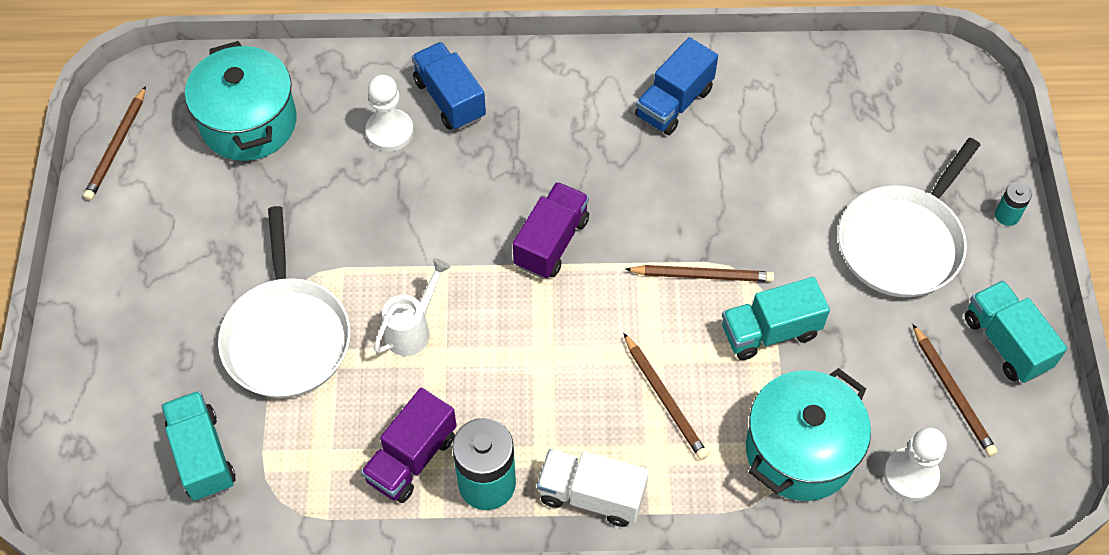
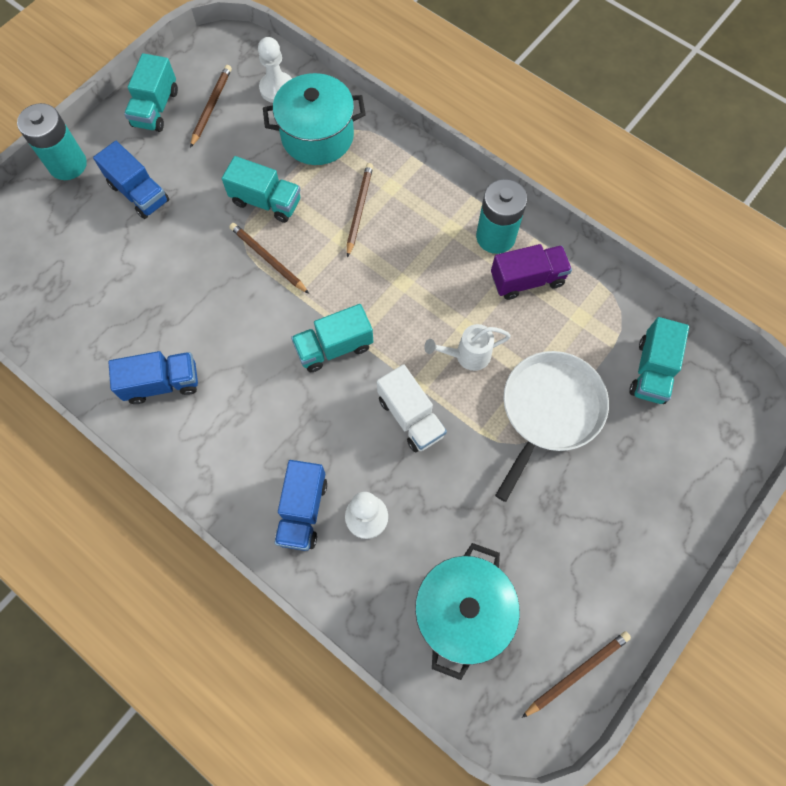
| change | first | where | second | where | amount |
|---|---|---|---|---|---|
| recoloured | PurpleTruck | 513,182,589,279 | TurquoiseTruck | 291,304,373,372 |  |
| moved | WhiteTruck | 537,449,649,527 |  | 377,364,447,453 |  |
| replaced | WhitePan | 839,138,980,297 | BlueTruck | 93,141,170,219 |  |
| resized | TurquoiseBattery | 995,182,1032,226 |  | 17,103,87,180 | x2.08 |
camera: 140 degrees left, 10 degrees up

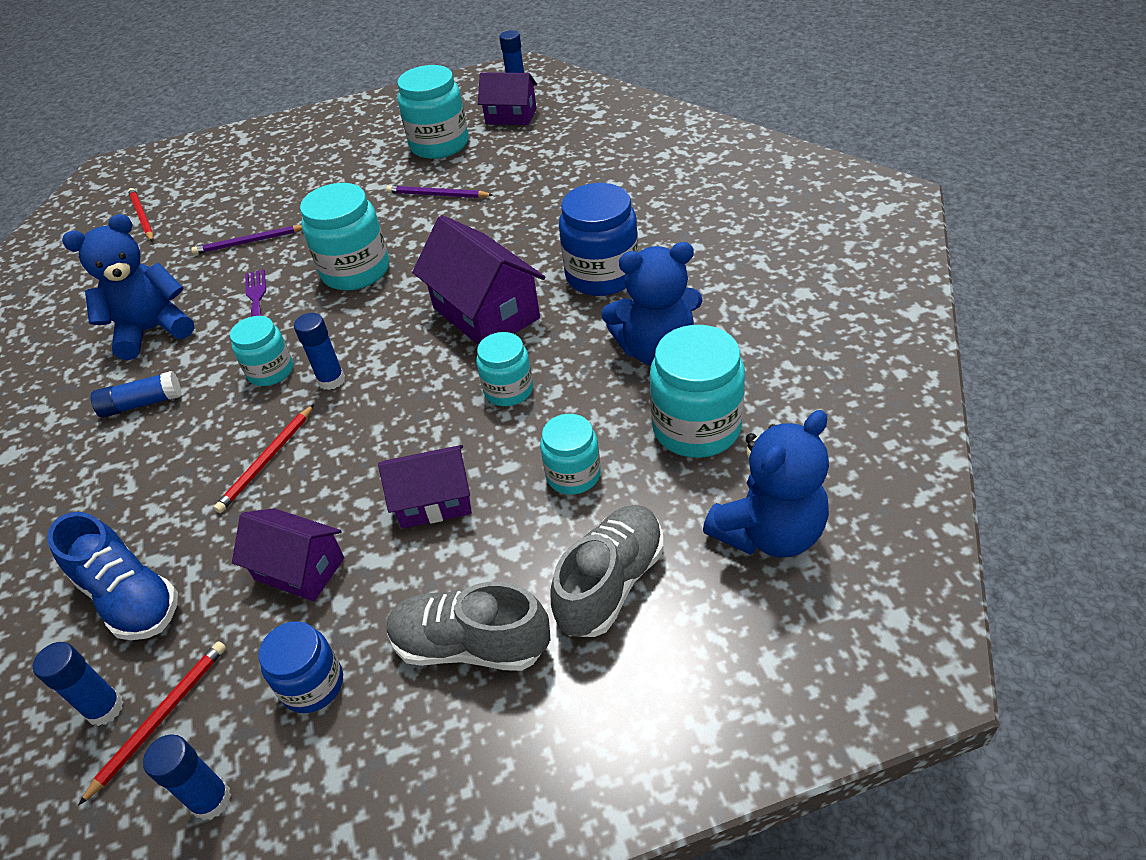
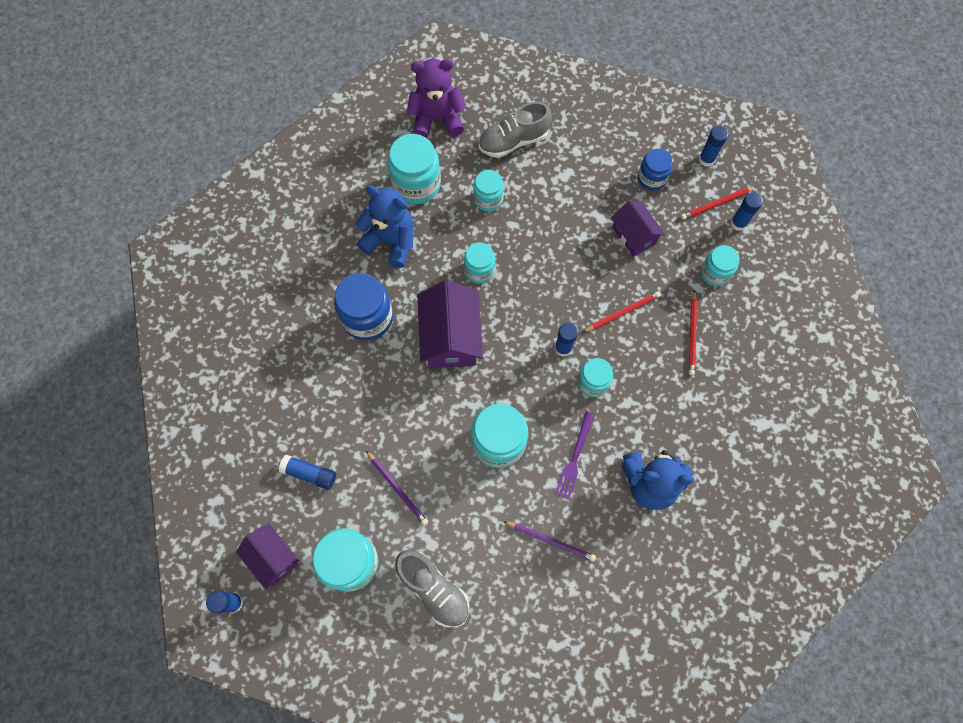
| change | first | where | second | where | amount |
|---|---|---|---|---|---|
| replaced | BlueShoe | 47,512,178,640 | TurquoiseJar | 701,245,739,286 |  |
| moved | BlueGlueStick | 90,371,181,418 |  | 279,455,336,490 |  |
| moved | RedPencil | 128,188,154,242 |  | 689,290,697,375 |  |
| removed | PurpleHouse | 378,445,472,528 |  |  |  |
| moved | GreyShoe | 387,582,550,671 |  | 395,550,469,627 |  |
| recoloured | BlueTeddyBear | 703,410,829,557 | PurpleTeddyBear | 406,59,466,138 |  |
camera: 150 degrees left, 25 degrees up

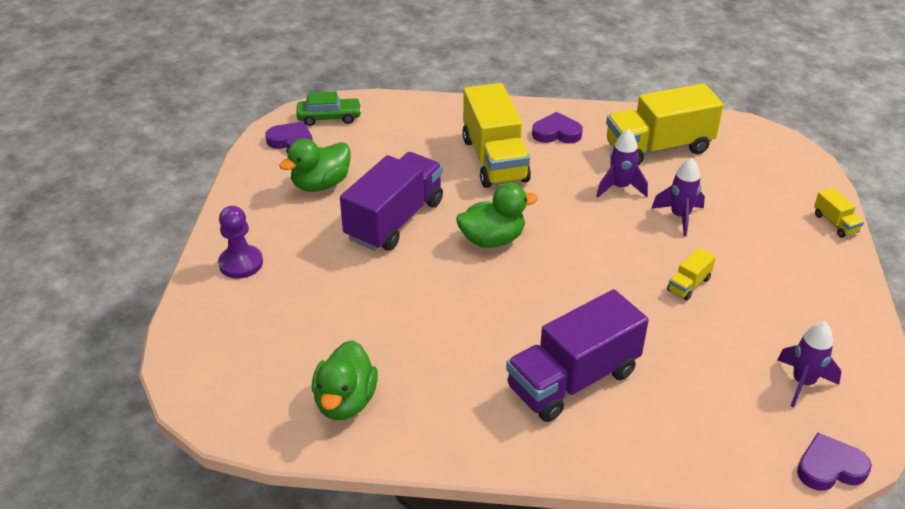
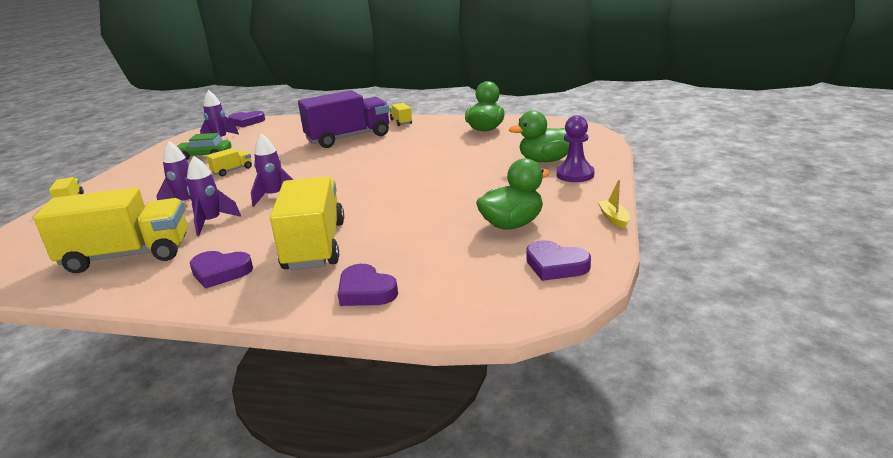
| change | first | where | second | where | amount |
|---|---|---|---|---|---|
| moved | GreenCar | 296,91,362,126 |  | 177,133,231,160 |  |
| removed | PurpleTruck | 340,152,443,251 |  |  |  |
| moved | GreenDuck | 456,183,538,248 |  | 509,110,570,162 |  |
| added |  |  | PurpleRocket | 251,134,293,207 |  |
| added |  |  | PurpleHeart | 338,264,398,306 |  |
| added |  |  | YellowTruck | 389,103,412,126 |  |
| added |  |  | YellowBoat | 598,180,630,229 |  |
camera: 170 degrees left, 15 degrees down

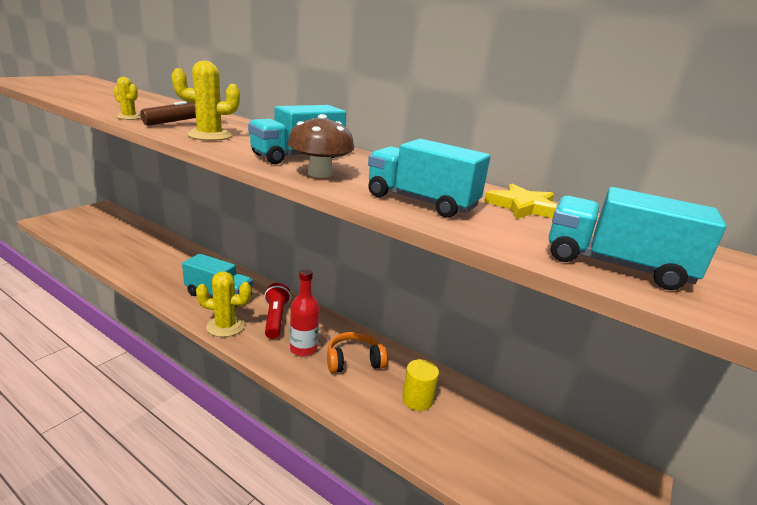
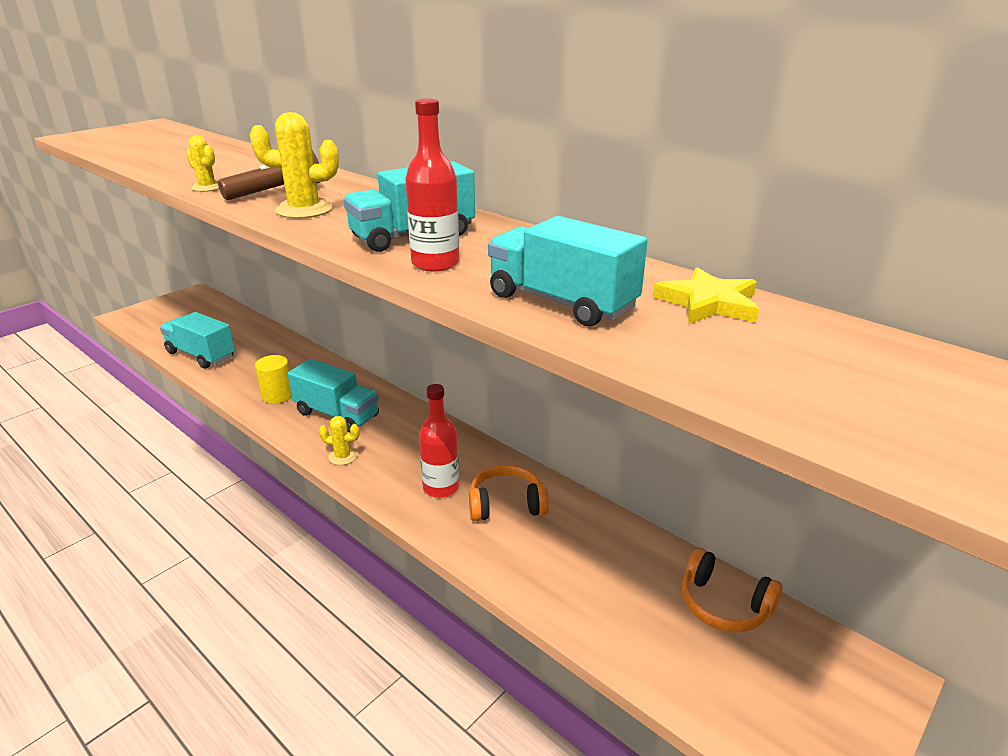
| change | first | where | second | where | amount |
|---|---|---|---|---|---|
| resized | YellowCactus | 196,271,252,337 |  | 319,416,360,465 | x0.59 |
| removed | RedFlashlight | 264,283,291,339 |  |  |  |
| replaced | BrownMushroom | 288,114,354,178 | RedBottle | 405,99,459,272 |  |
| moved | YellowCylinder | 402,359,439,411 |  | 255,355,292,404 |  |
| moved | TurquoiseTruck | 549,187,727,290 |  | 160,312,235,369 |  |
| added |  |  | OrangeHeadphones | 682,548,783,632 |  |
camera: 10 degrees right, 5 degrees up

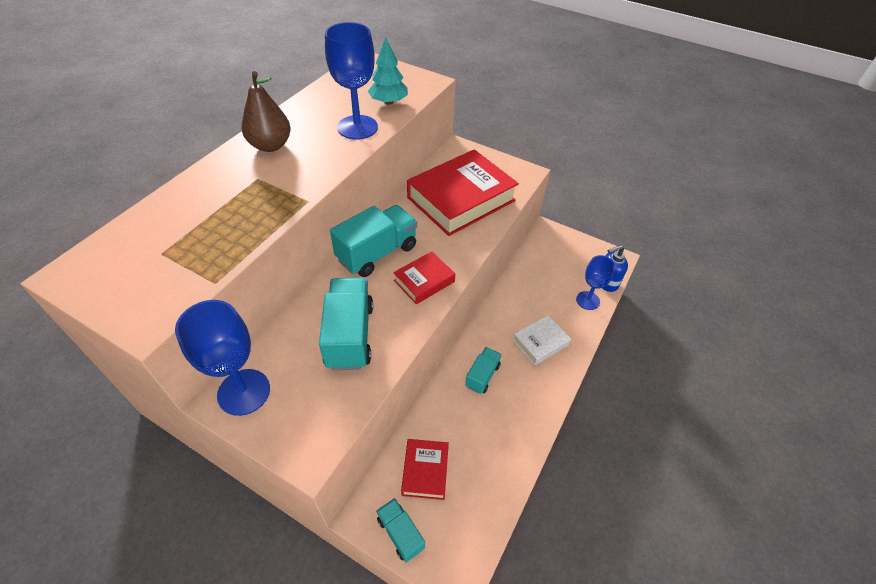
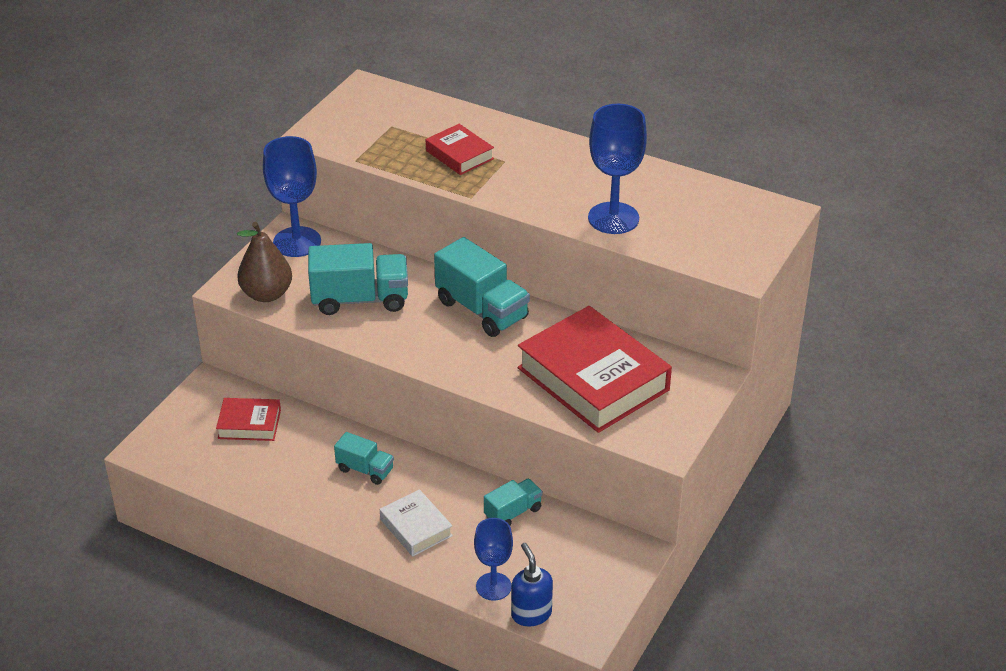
| change | first | where | second | where | amount |
|---|---|---|---|---|---|
| moved | BrownPear | 242,71,291,152 |  | 237,222,292,302 |  |
| removed | TurquoiseTree | 368,37,408,105 |  |  |  |
| moved | TurquoiseTruck | 376,498,425,562 |  | 484,478,543,525 |  |
| moved | RedBook | 393,251,455,304 |  | 426,124,494,175 |  |
camera: 90 degrees right, 10 degrees down

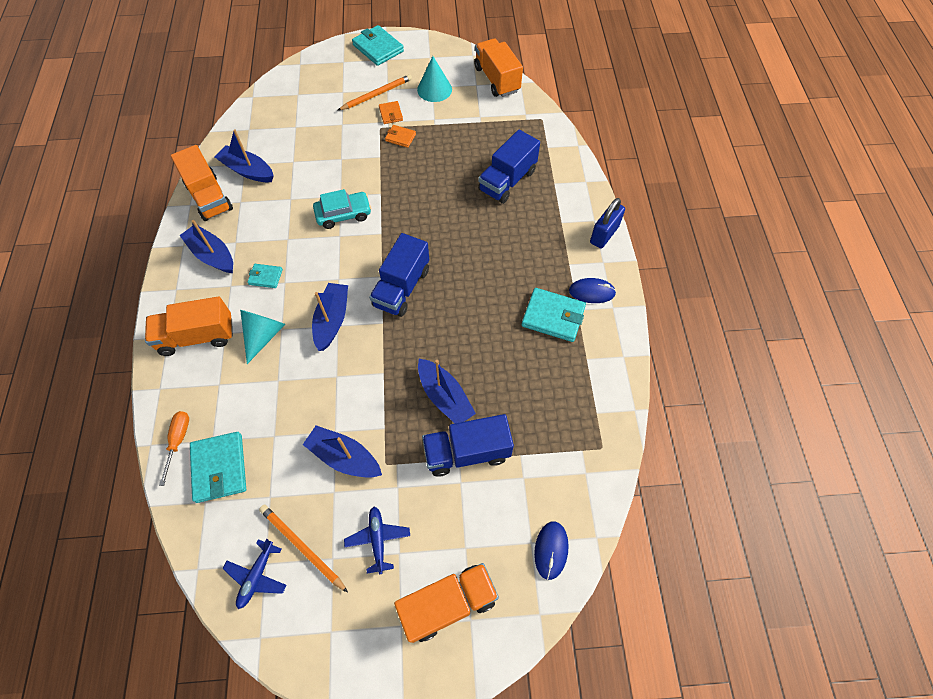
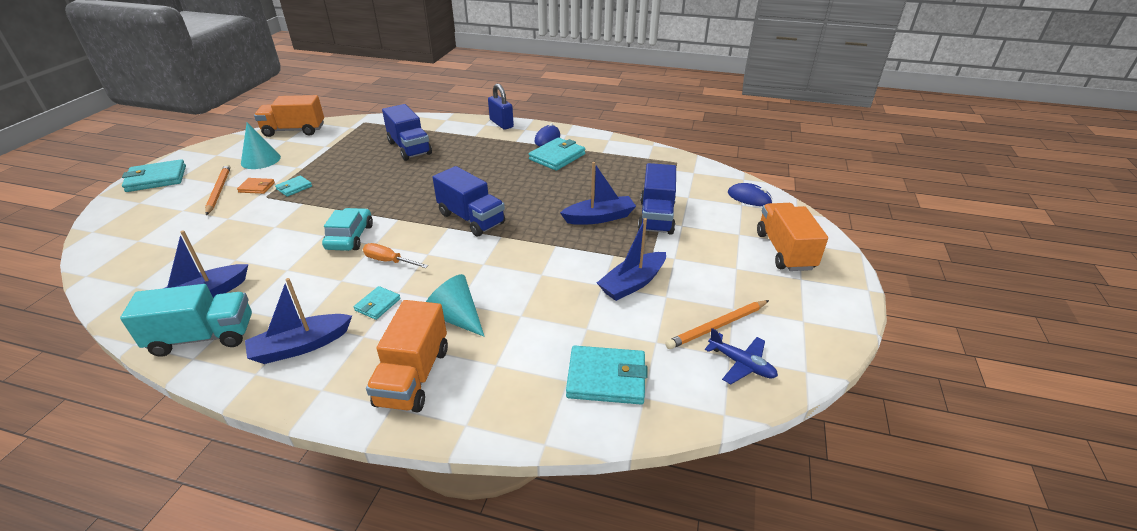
| change | first | where | second | where | amount |
|---|---|---|---|---|---|
| moved | OrangeScrewdriver | 159,411,189,486 |  | 363,243,428,268 |  |
| recoloured | OrangeTruck | 171,145,233,221 | TurquoiseTruck | 120,284,252,357 |  |
| removed | BlueBoat | 312,283,348,351 |  |  |  |
| removed | BluePlane | 344,507,410,574 |  |  |  |
| recoloured | OrangeWallet | 385,125,416,148 | TurquoiseWallet | 275,176,312,197 |  |
camera: 70 degrees left, 25 degrees down

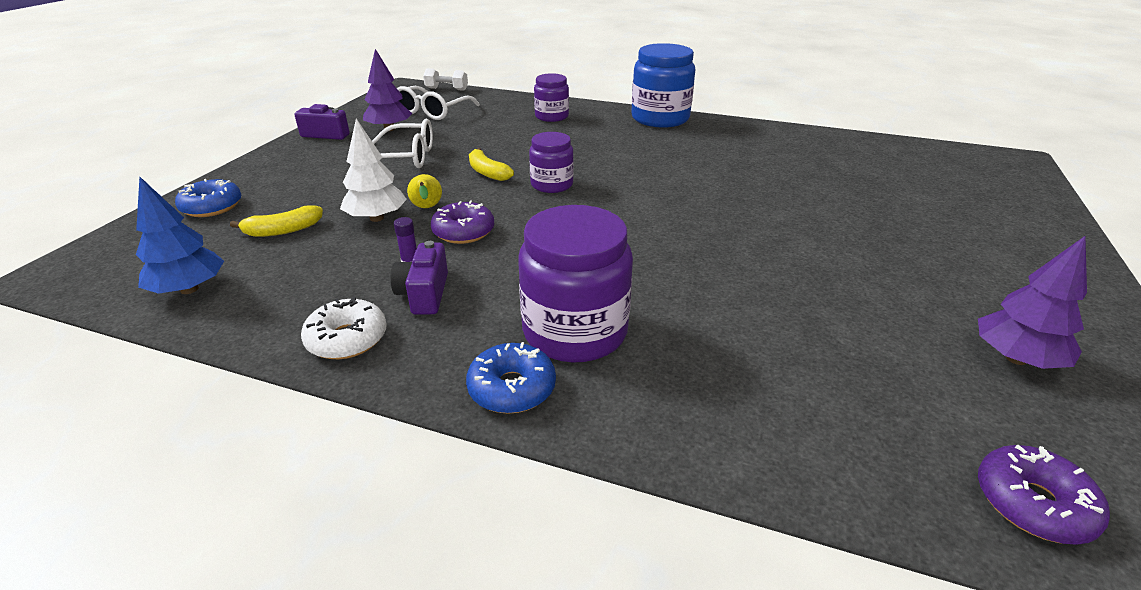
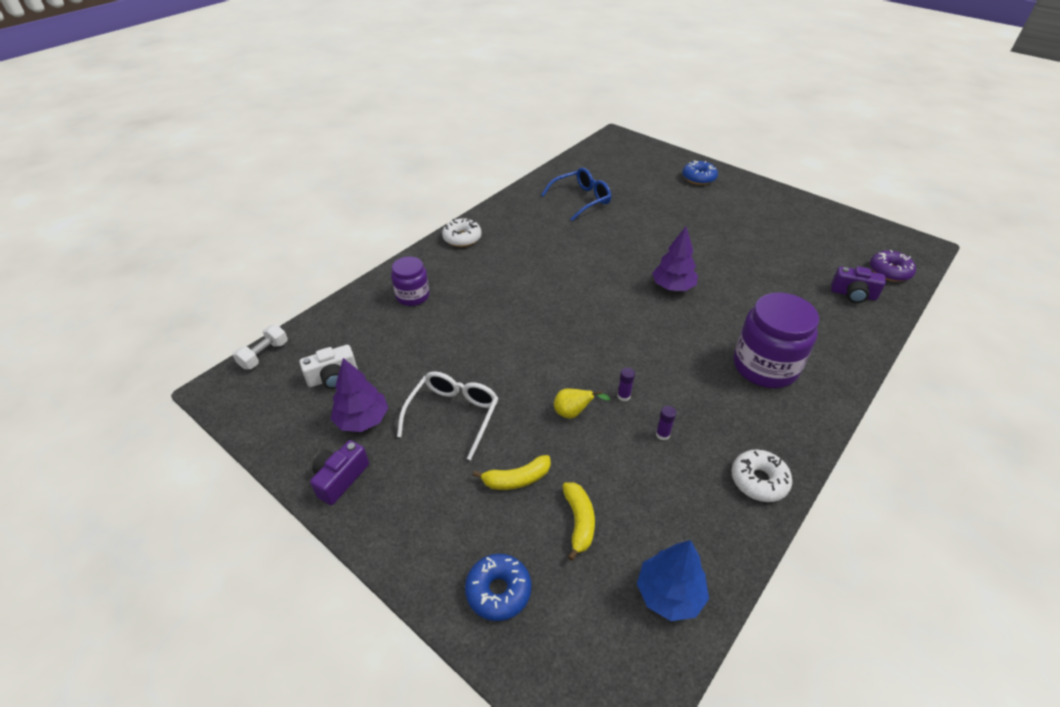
| change | first | where | second | where | amount |
|---|---|---|---|---|---|
| removed | WhiteTree | 340,119,407,222 |  |  |  |
| moved | PurpleCamera | 390,241,448,315 |  | 831,266,886,303 |  |
| replaced | WhiteGlasses | 397,86,480,120 | WhiteCamera | 299,345,358,389 |  |
| replaced | PurpleDonut | 431,200,494,244 | PurpleGlueStick | 617,368,635,401 |  |
| moved | BlueDonut | 466,342,556,414 |  | 682,160,718,185 |  |
| moved | YellowBanana | 469,148,514,181 |  | 473,455,551,490 |  |
| removed | PurpleJar | 529,132,574,193 |  |  |  |
| replaced | BlueJar | 631,43,695,128 | WhiteDonut | 442,218,482,247 |  |
| moved | PurpleTree | 978,236,1087,369 |  | 652,226,698,291 |  |
| added |  |  | BlueGlasses | 541,168,611,221 |  |
camera: 70 degrees left, 10 degrees up

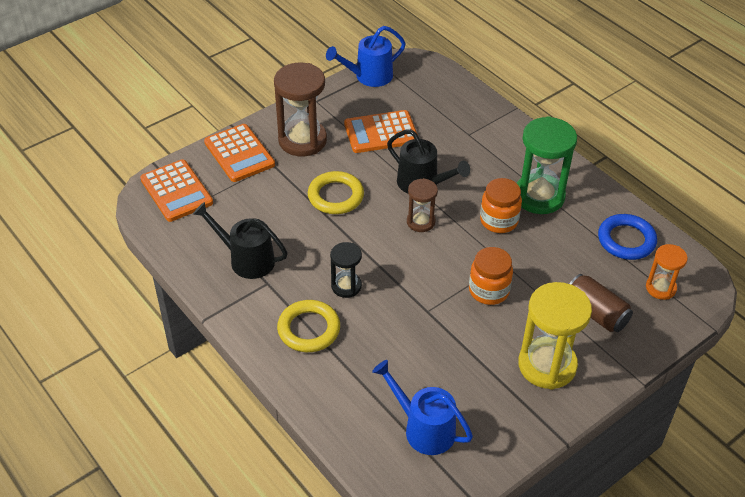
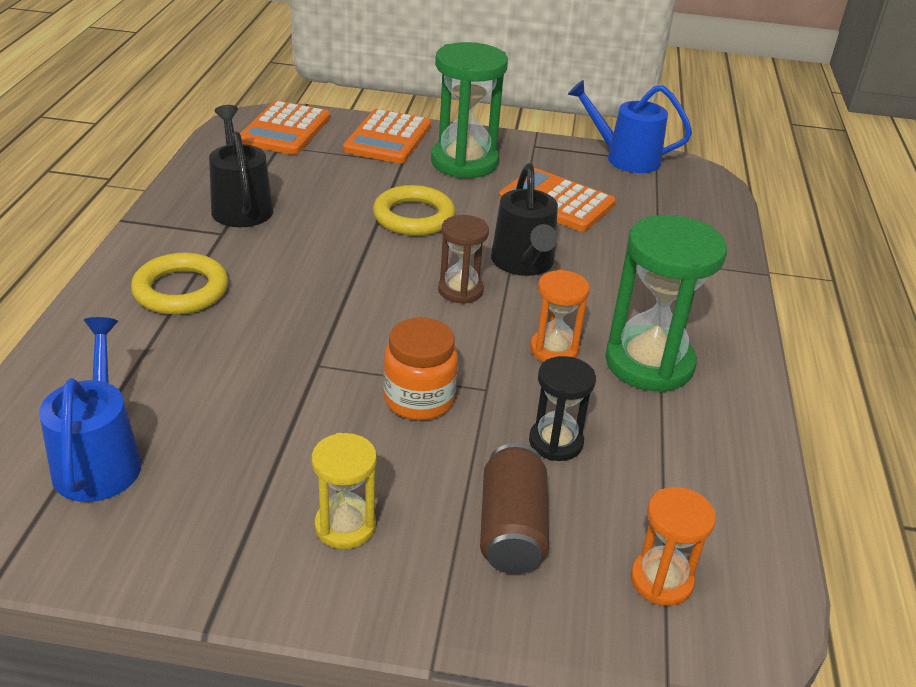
| change | first | where | second | where | amount |
|---|---|---|---|---|---|
| recoloured | BrownHourglass | 274,63,327,156 | GreenHourglass | 431,42,508,178 |  |
| moved | BlackHourglass | 330,242,362,298 |  | 529,356,596,461 |  |
| replaced | OrangeJar | 480,178,522,233 | OrangeHourglass | 530,270,590,362 |  |
| resized | YellowHourglass | 518,282,592,390 |  | 312,433,377,549 | x0.55 |
| removed | BlueRing | 598,214,657,260 |  |  |  |
camera: 45 degrees right, 10 degrees down

